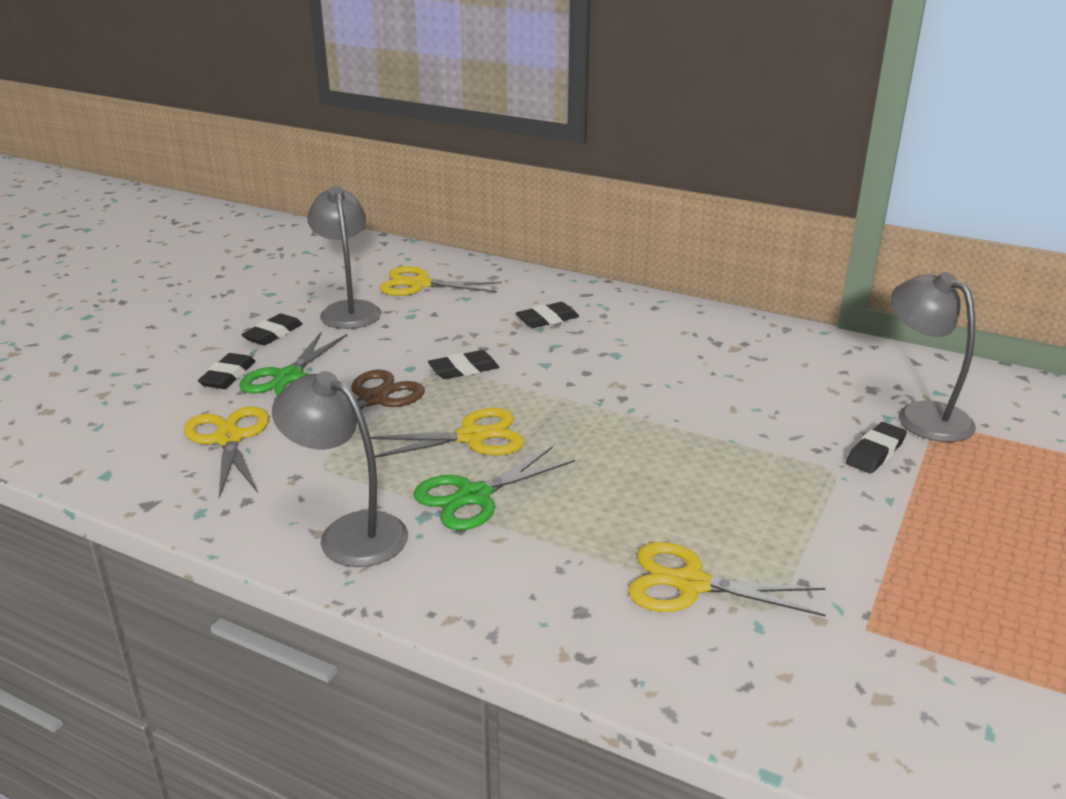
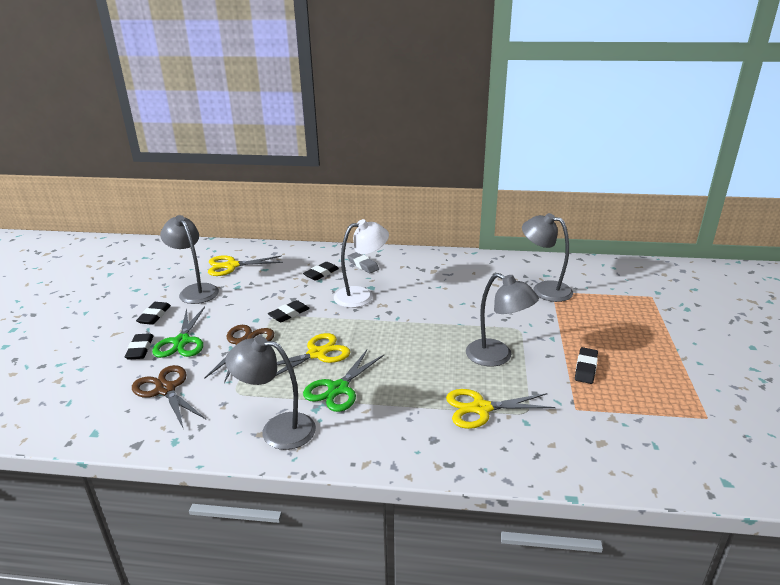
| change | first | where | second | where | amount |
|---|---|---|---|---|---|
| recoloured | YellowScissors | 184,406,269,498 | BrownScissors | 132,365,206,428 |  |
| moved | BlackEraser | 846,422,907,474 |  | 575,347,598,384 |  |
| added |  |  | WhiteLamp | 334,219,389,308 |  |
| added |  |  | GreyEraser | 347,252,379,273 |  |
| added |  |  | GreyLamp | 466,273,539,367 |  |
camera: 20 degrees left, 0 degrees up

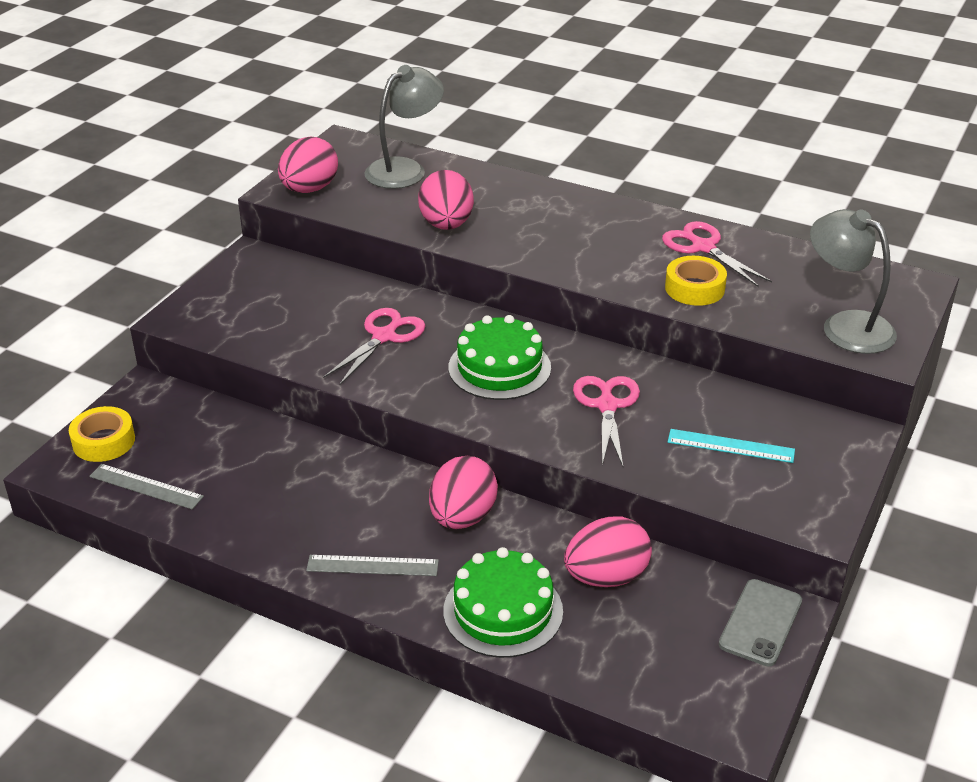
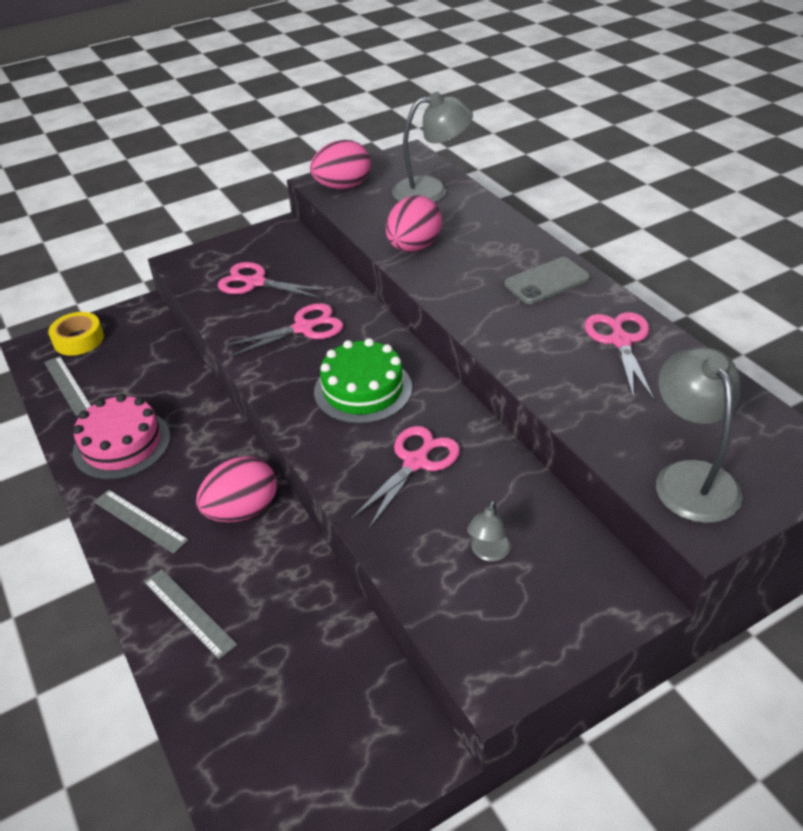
| change | first | where | second | where | amount |
|---|---|---|---|---|---|
| replaced | GreenCake | 443,547,563,658 | GreyRuler | 144,569,237,659 |  |
| removed | PinkEgg | 564,517,652,587 |  |  |  |
| removed | YellowTape | 665,256,727,306 |  |  |  |
| replaced | TurquoiseRuler | 668,429,795,463 | GreyLamp | 467,501,511,561 |  |
| moved | GreyPhone | 719,579,802,666 |  | 504,257,590,304 |  |
| added |  |  | PinkCake | 73,394,170,480 |  |
| added |  |  | PinkScissors | 218,262,327,298 |  |
camera: 35 degrees right, 5 degrees up

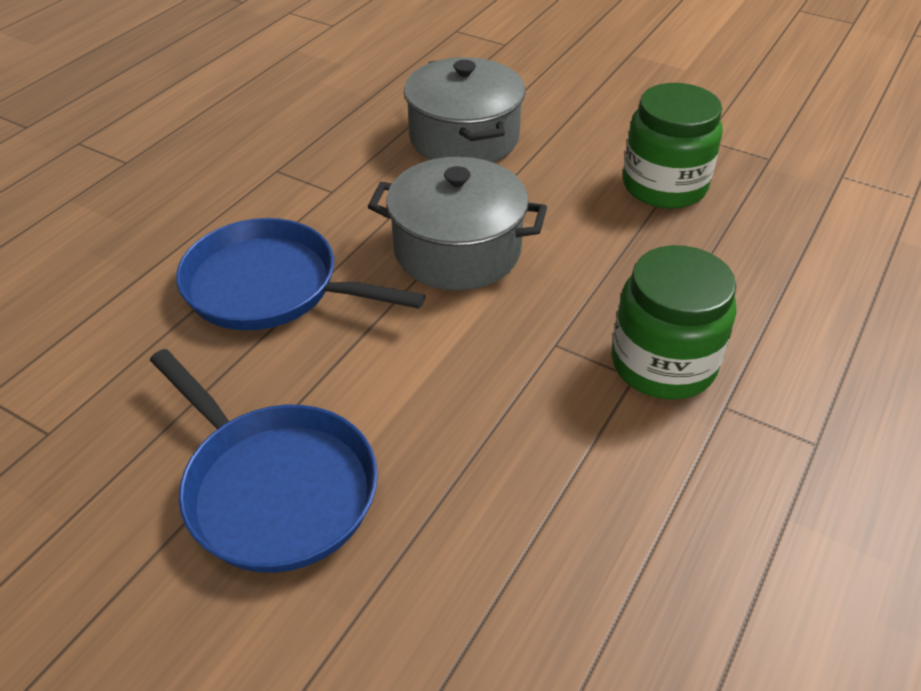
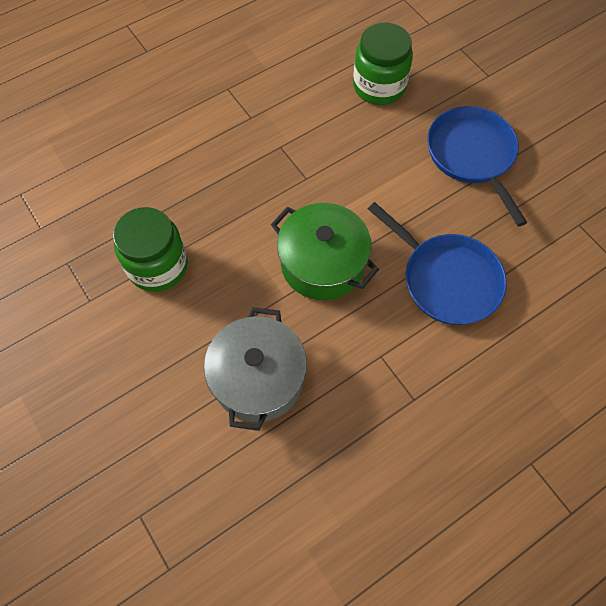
| change | first | where | second | where | amount |
|---|---|---|---|---|---|
| recoloured | GreyPot | 368,157,547,290 | GreenPot | 271,203,379,300 |  |
| moved | GreenJar | 611,245,736,400 |  | 353,23,413,105 |  |
camera: 155 degrees left, 20 degrees up

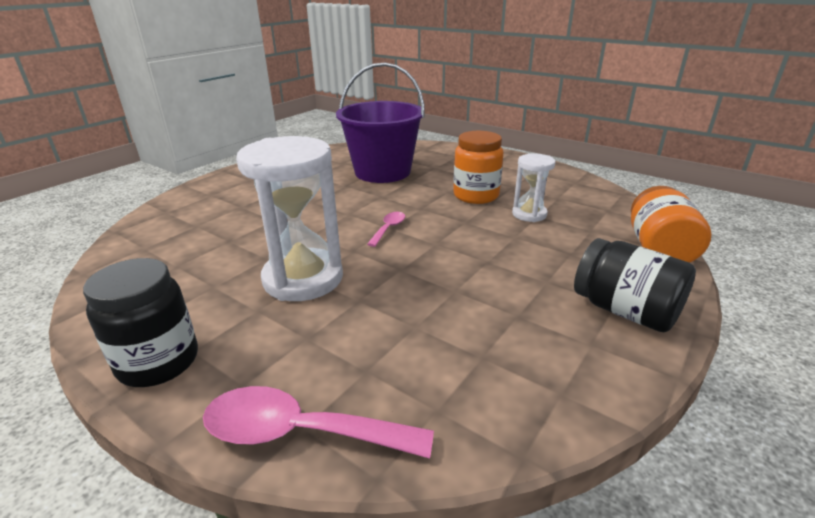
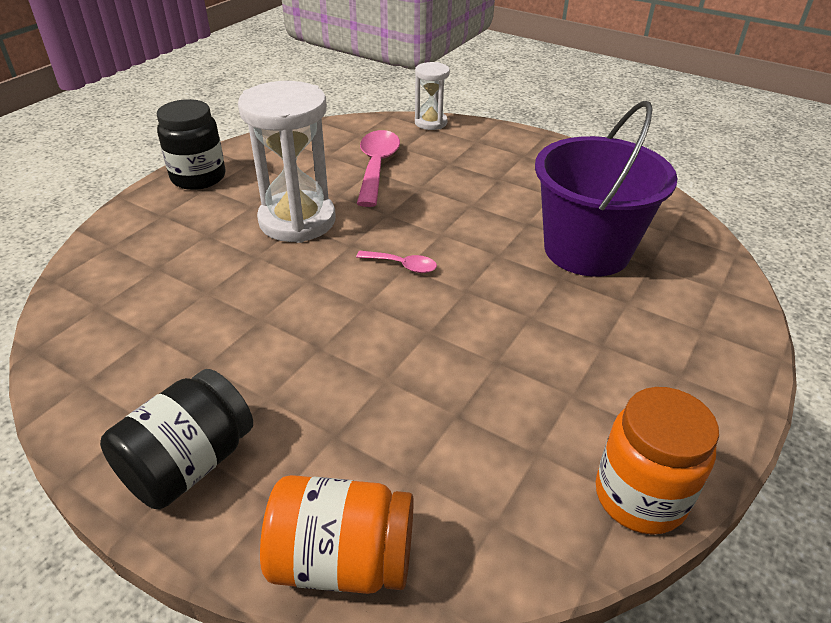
| change | first | where | second | where | amount |
|---|---|---|---|---|---|
| moved | PinkSpoon | 203,386,434,459 |  | 357,130,400,207 |  |
| moved | OrangeJar | 453,131,503,204 |  | 596,387,719,535 |  |
| moved | WhiteHourglass | 512,154,555,222 |  | 415,62,450,130 |  |
camera: 85 degrees right, 10 degrees up

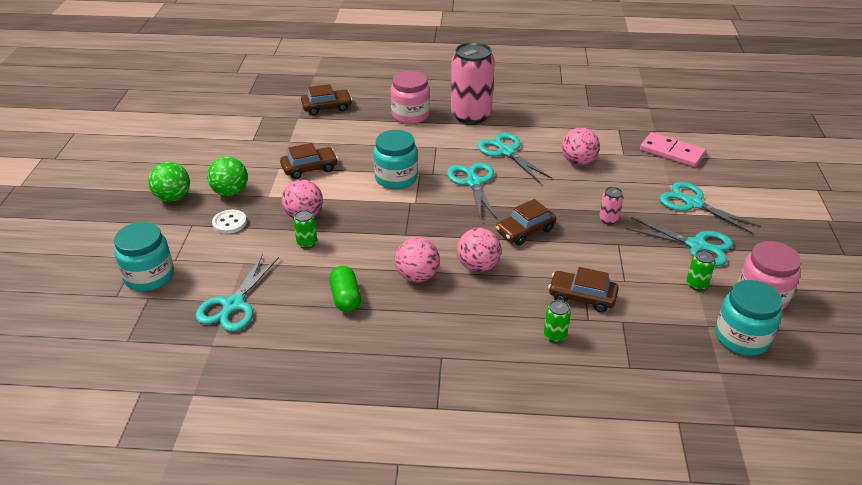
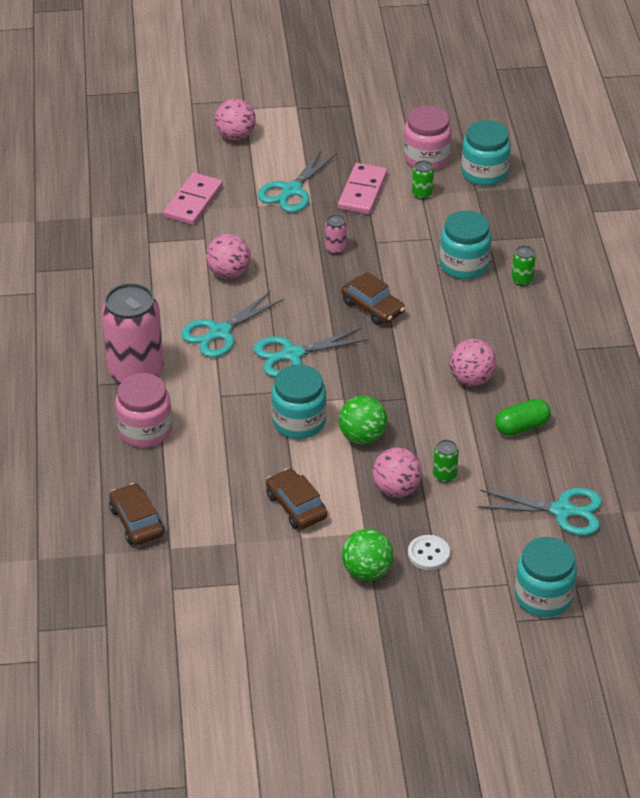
| change | first | where | second | where | amount |
|---|---|---|---|---|---|
| moved | GreenBall | 148,162,190,202 |  | 339,396,387,444 |  |
| moved | PinkBall | 457,228,501,272 |  | 214,99,256,141 |  |
| replaced | BrownCar | 548,267,619,312 | TurquoiseJar | 440,210,492,279 |  |
| replaced | TurquoiseScissors | 625,217,733,266 | PinkDomino | 338,163,387,214 |  |
camera: 100 degrees left, 5 degrees up

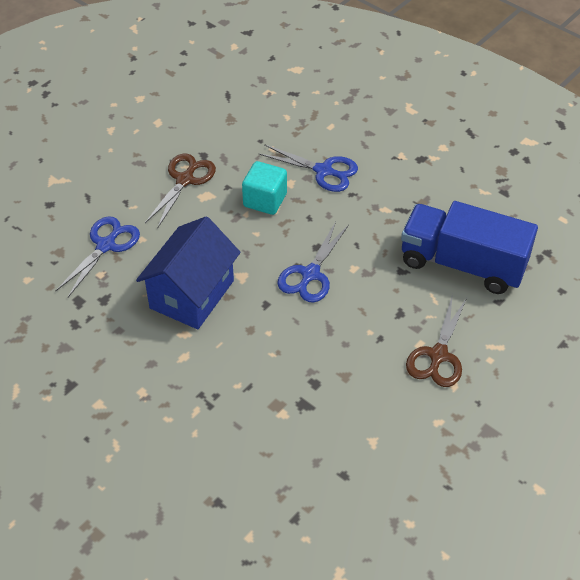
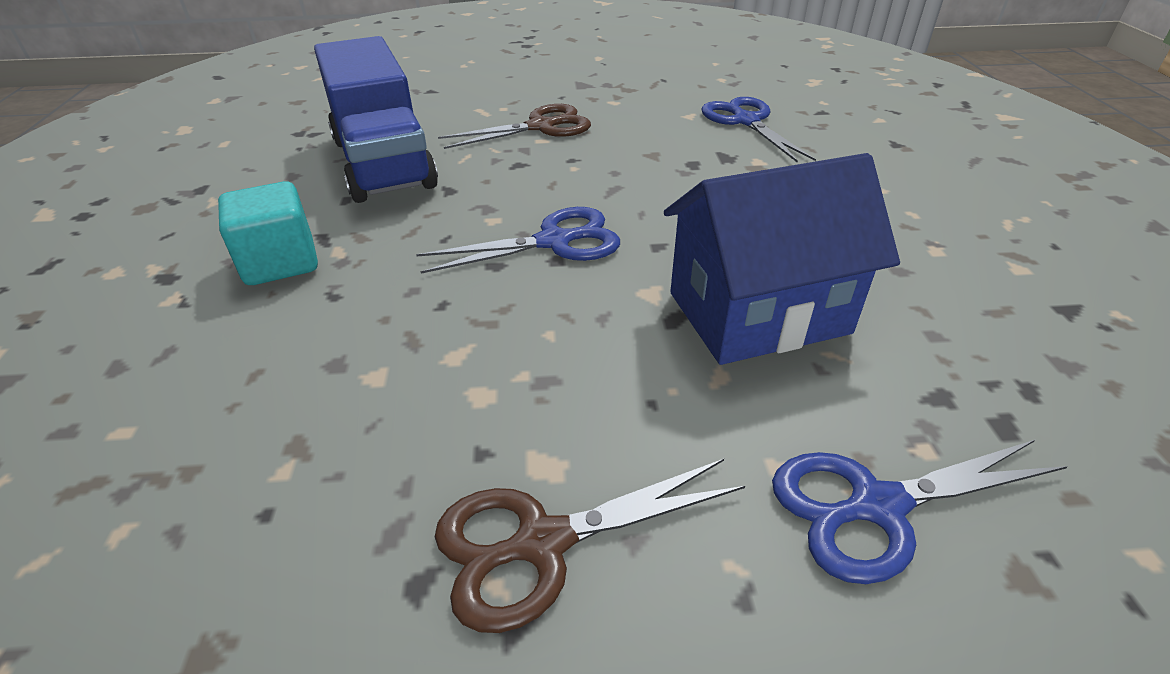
| change | first | where | second | where | amount |
|---|---|---|---|---|---|
| moved | TurquoiseCube | 242,161,287,215 |  | 218,181,318,285 |  |
| moved | BlueScissors | 259,144,358,192 |  | 701,97,816,163 |  |
camera: 135 degrees left, 10 degrees down

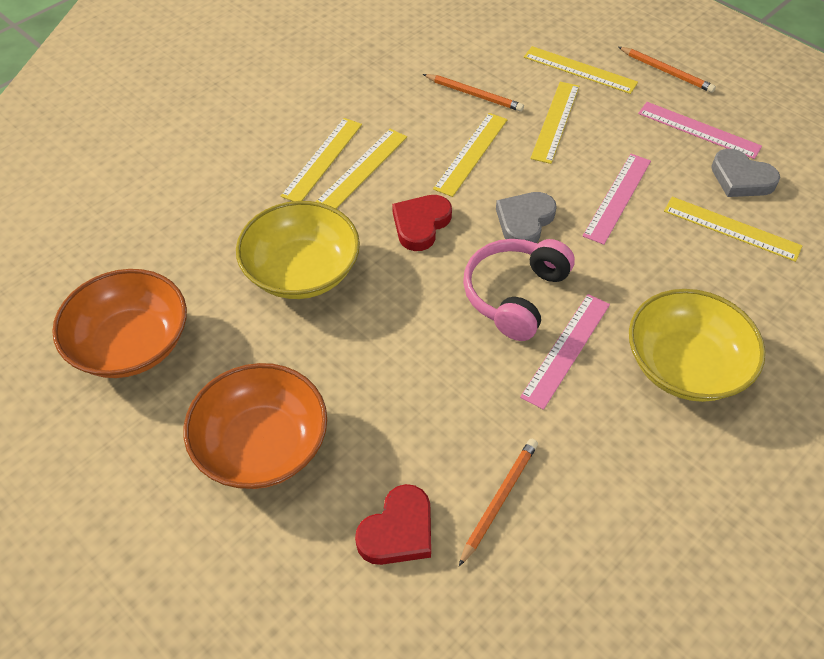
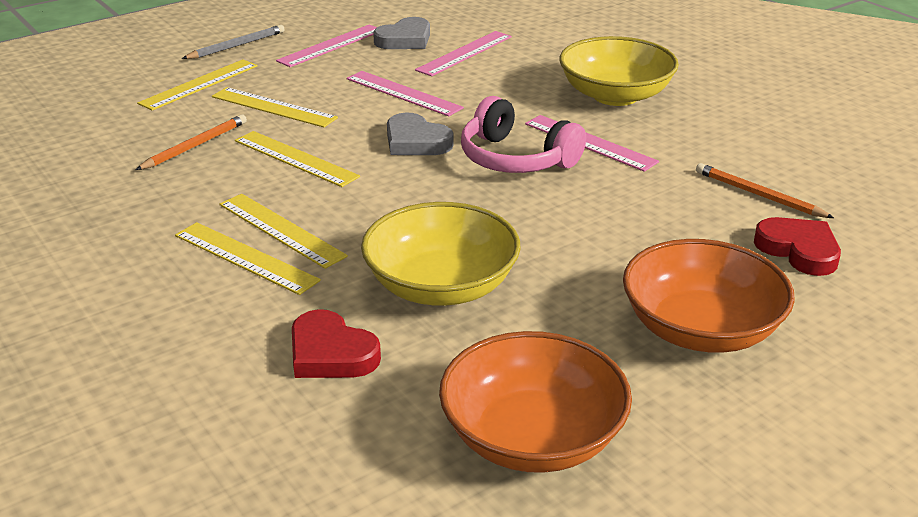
| change | first | where | second | where | amount |
|---|---|---|---|---|---|
| moved | RedHeart | 392,195,452,251 |  | 292,309,381,378 |  |
| recoloured | OrangePencil | 618,47,716,93 | GreyPencil | 182,25,285,59 |  |
| recoloured | YellowRuler | 664,197,802,262 | PinkRuler | 415,31,512,76 |  |
camera: 80 degrees left, 20 degrees down

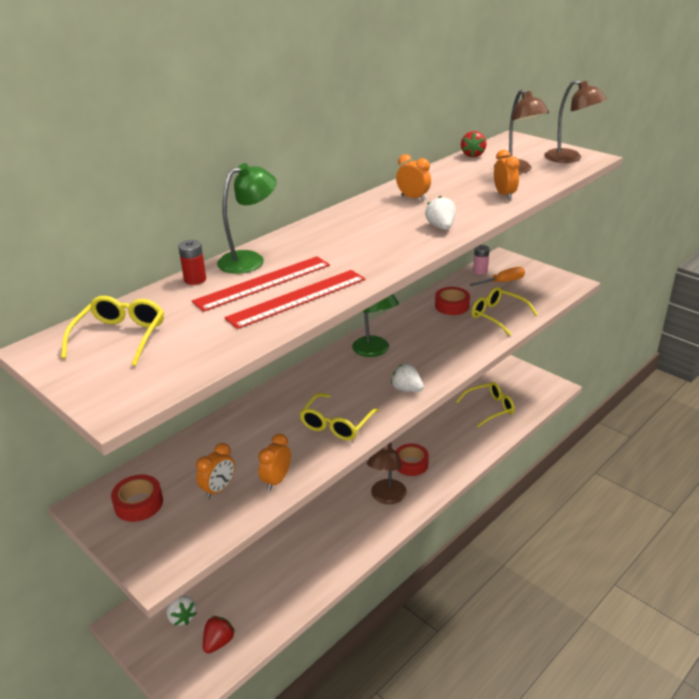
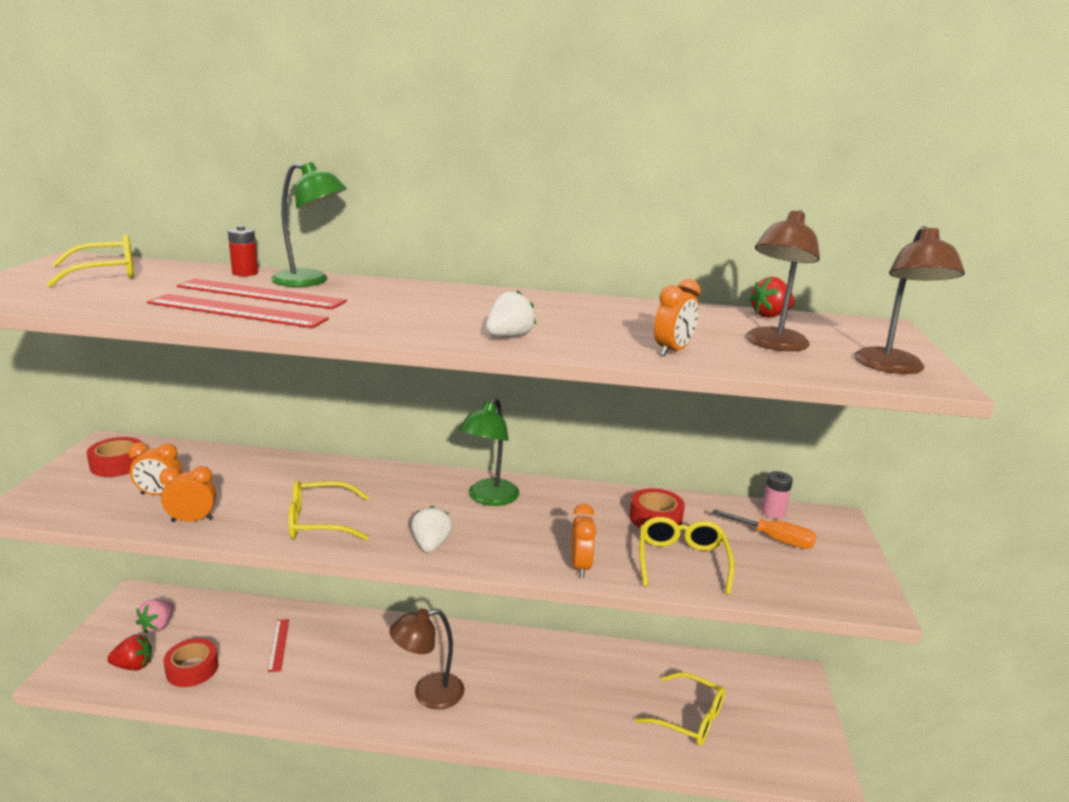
| change | first | where | second | where | amount |
|---|---|---|---|---|---|
| recoloured | WhiteStrawberry | 166,595,197,626 | PinkStrawberry | 136,600,174,634 |  |
| moved | OrangeClock | 396,154,431,201 |  | 571,504,597,578 |  |
| moved | RedTape | 396,444,429,476 |  | 163,638,218,687 |  |
| added |  |  | RedRuler | 268,619,289,672 |  |
camera: 50 degrees right, 10 degrees down

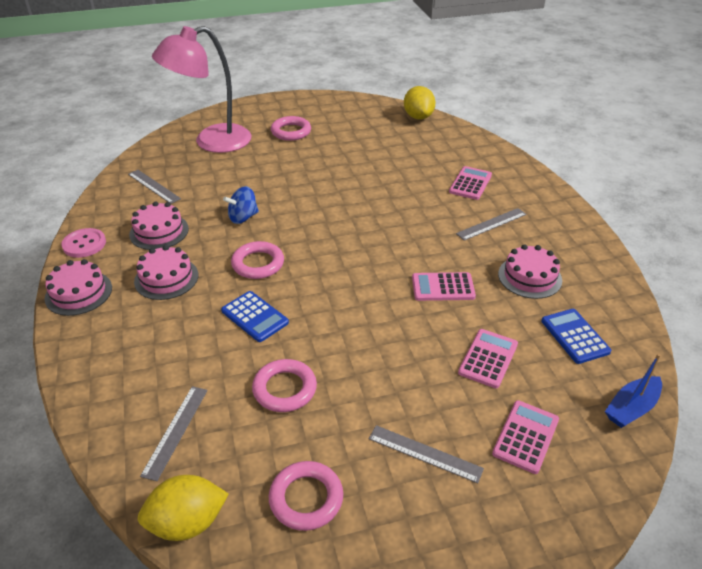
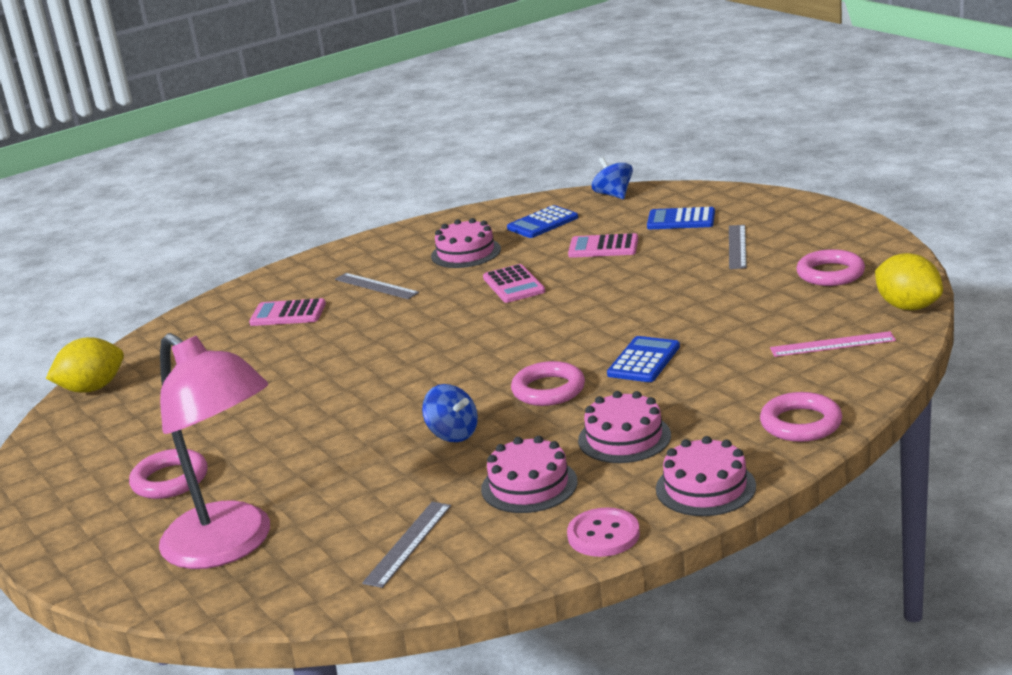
| change | first | where | second | where | amount |
|---|---|---|---|---|---|
| recoloured | GreyRuler | 140,386,208,481 | PinkRuler | 770,331,896,357 |  |
| moved | PinkRing | 252,359,317,412 |  | 760,392,842,442 |  |
| recoloured | PinkCalculator | 492,400,559,474 | BlueCalculator | 647,207,715,229 |  |
| replaced | BlueBoat | 605,354,662,428 | BlueSpinningTop | 592,157,633,199 |  |
camera: 105 degrees left, 15 degrees down

